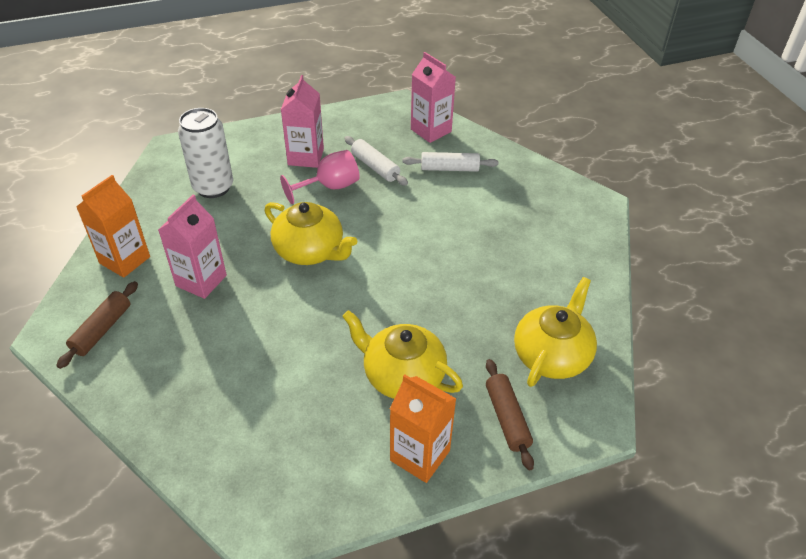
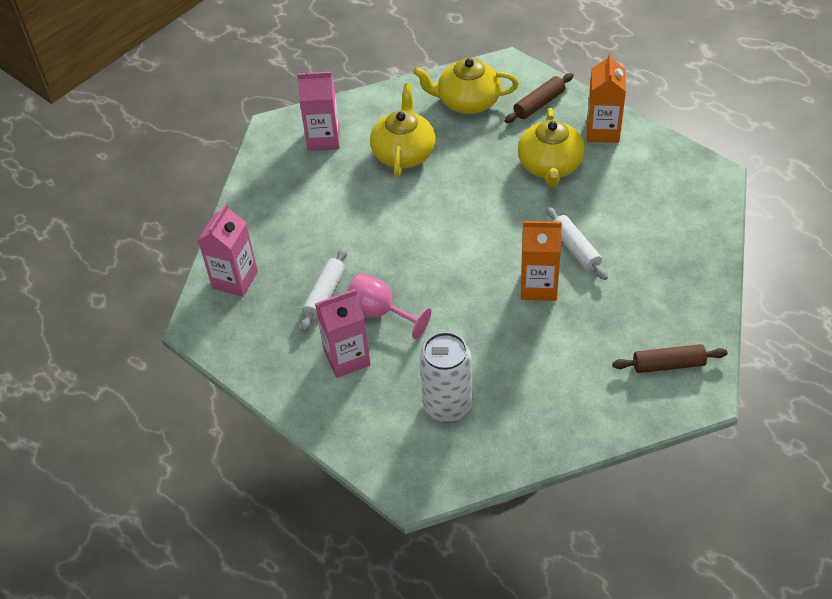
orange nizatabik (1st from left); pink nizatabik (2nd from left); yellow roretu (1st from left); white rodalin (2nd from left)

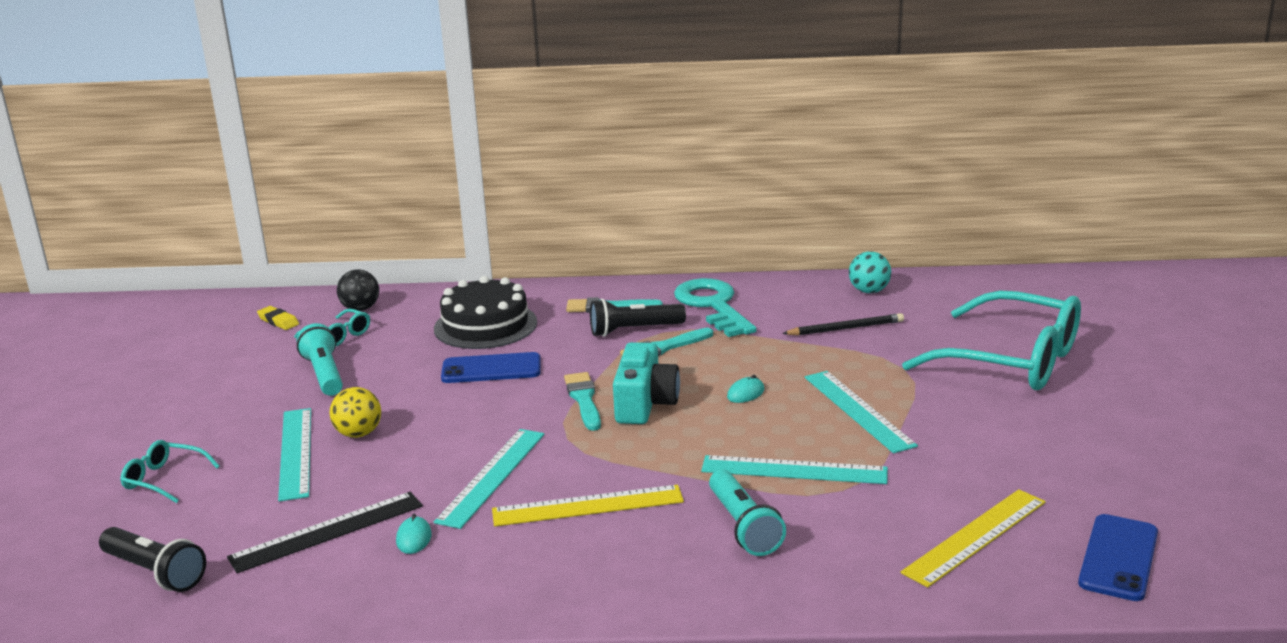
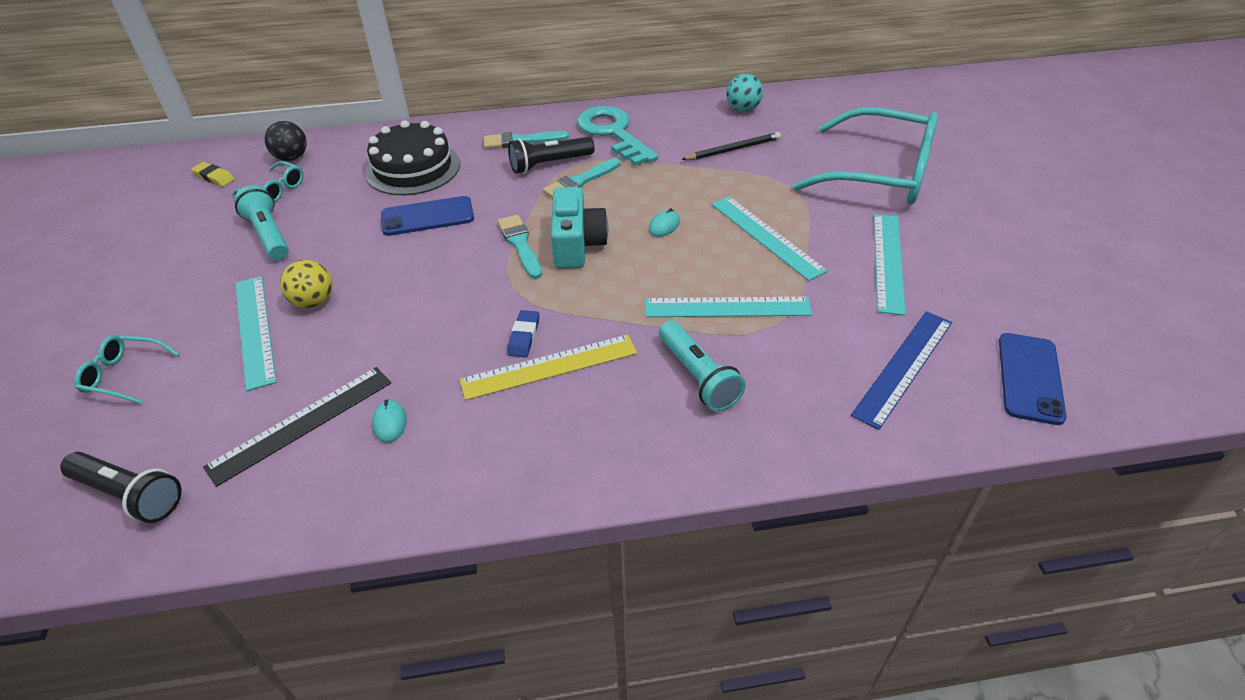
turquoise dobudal (4th from left); blue dobudal; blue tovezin

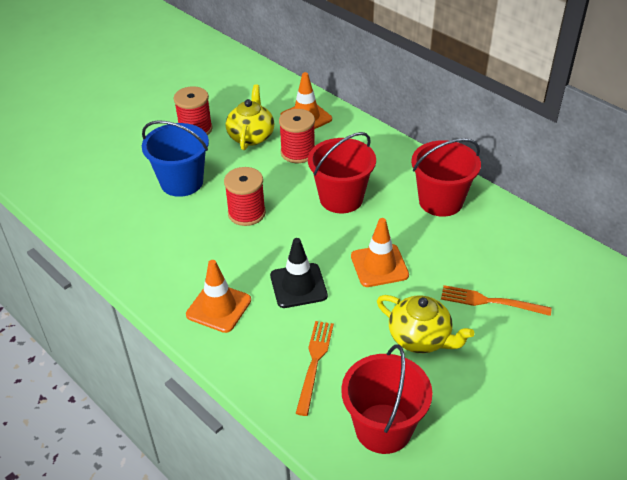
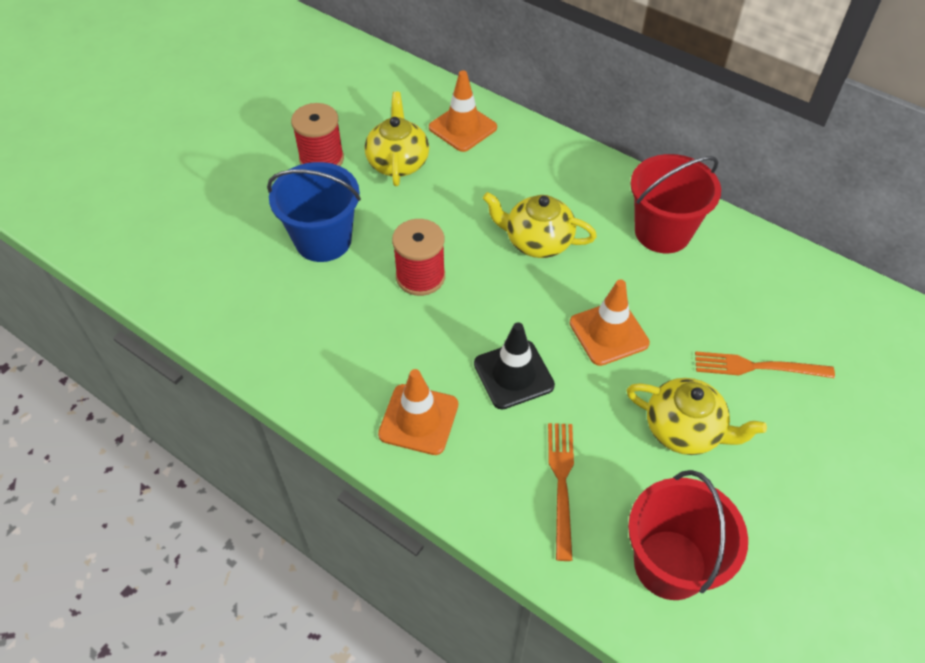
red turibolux (3rd from left in the first image); yellow roretu (2nd from left)

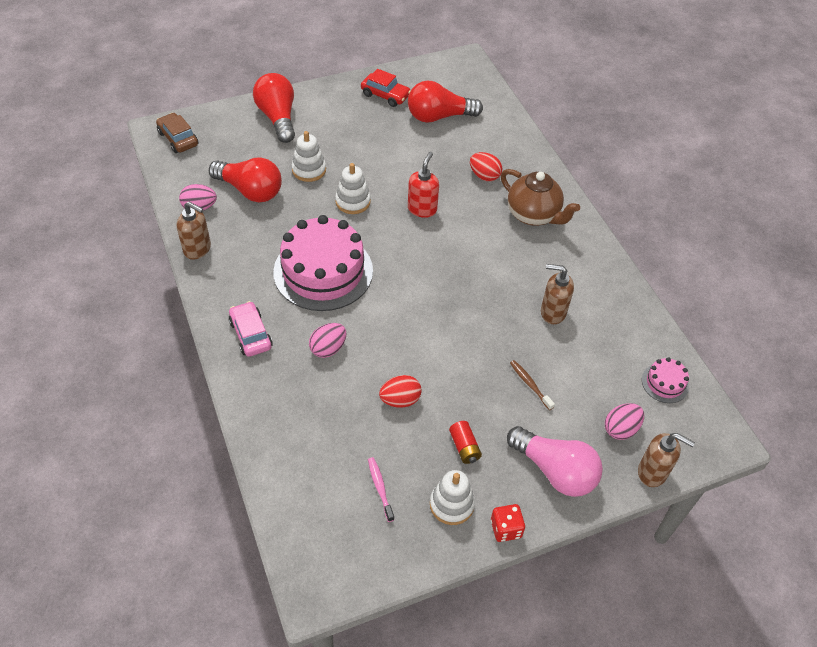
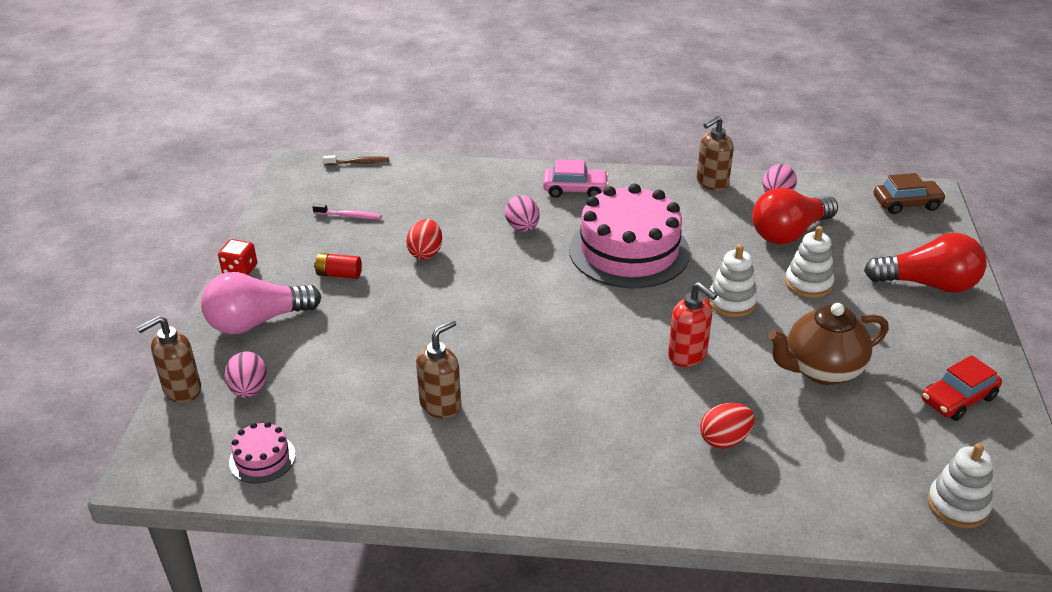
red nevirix (3rd from left in the first image); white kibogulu (3rd from left); brown roretu; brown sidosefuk

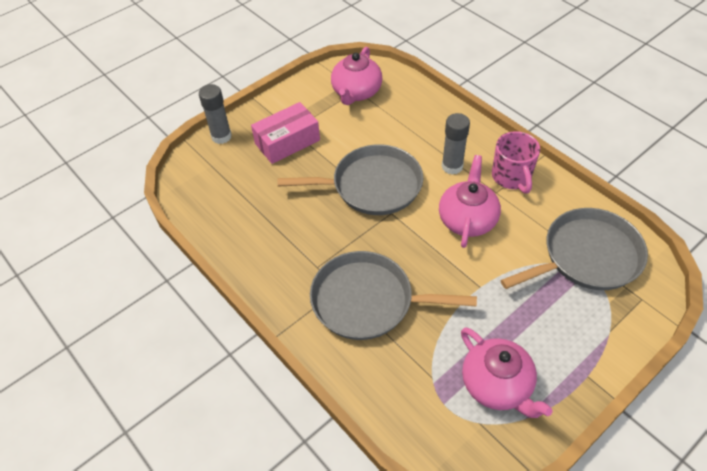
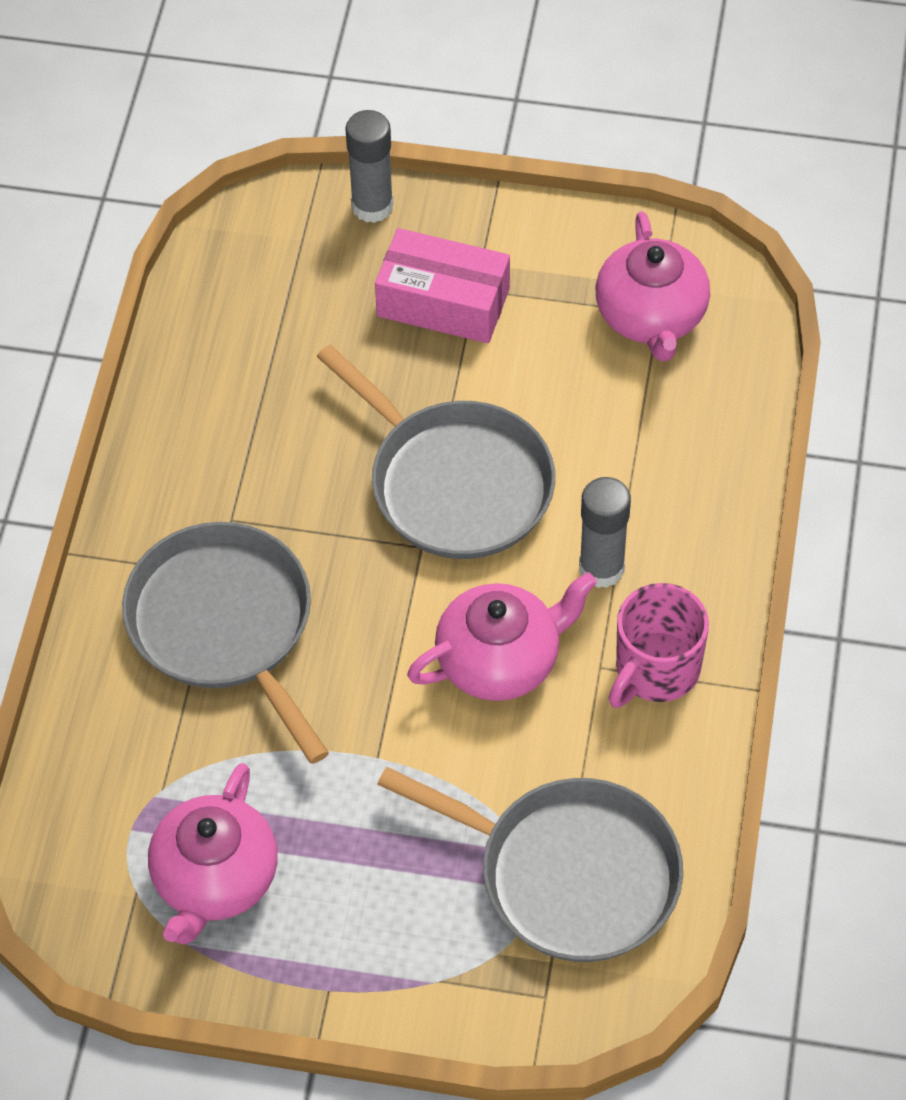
pink roretu (3rd from left)

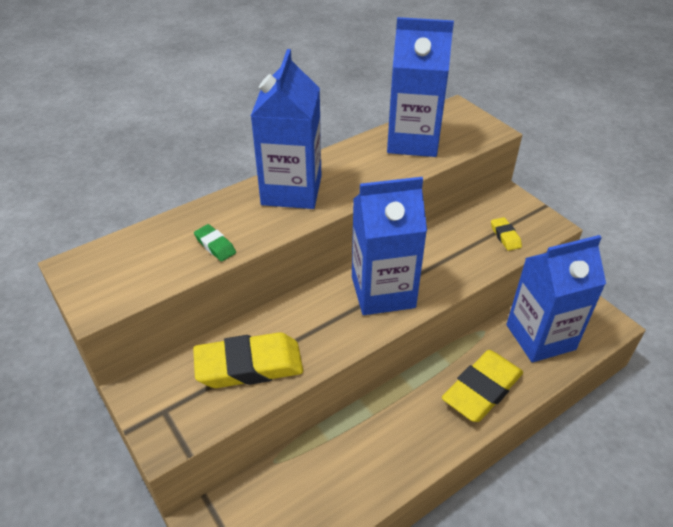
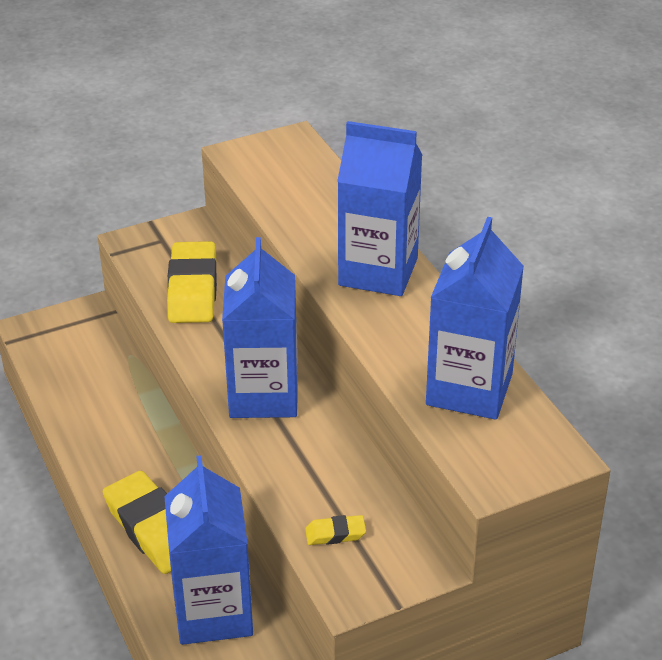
green tovezin

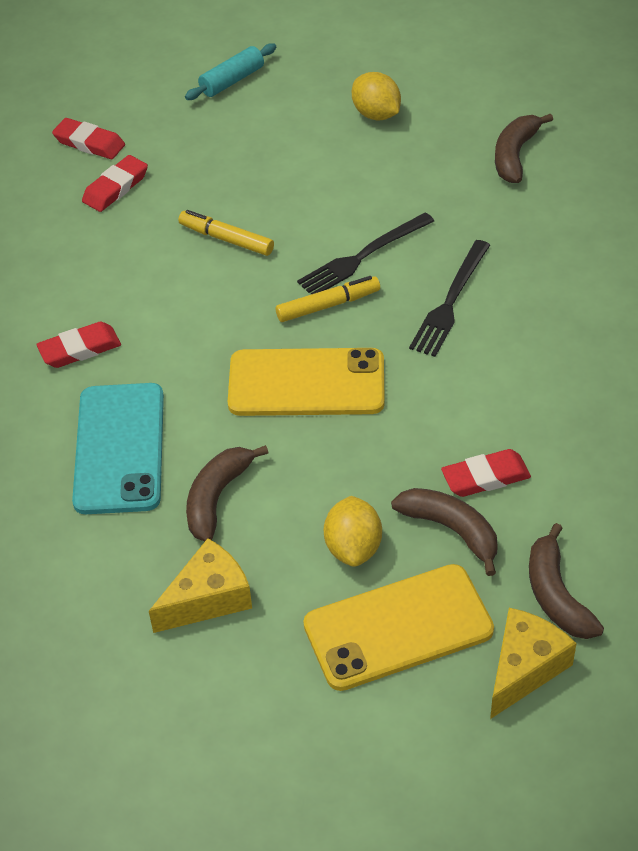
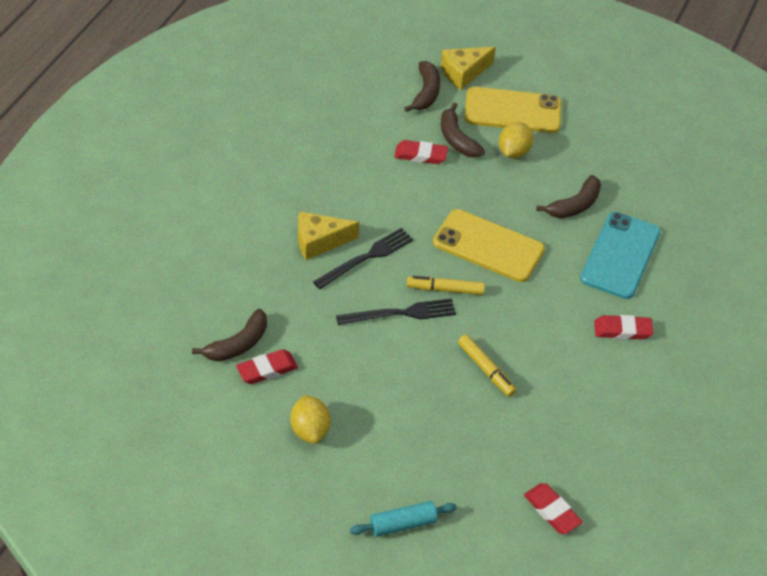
red tovezin (1st from left); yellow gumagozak (1st from left)

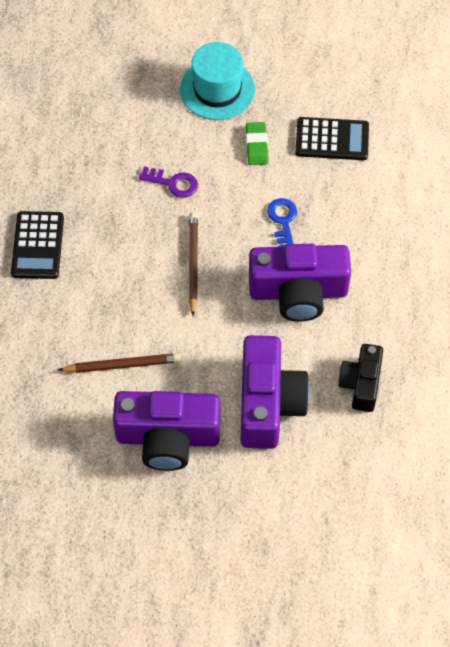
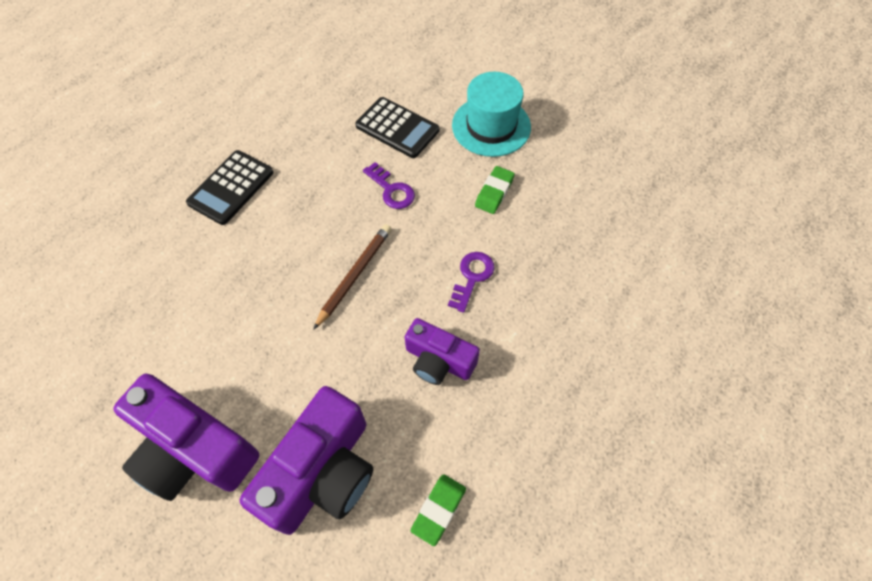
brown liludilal (1st from left in the first image); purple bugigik (3rd from left); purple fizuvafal (2nd from left); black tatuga (2nd from left); green tovezin (1st from left)

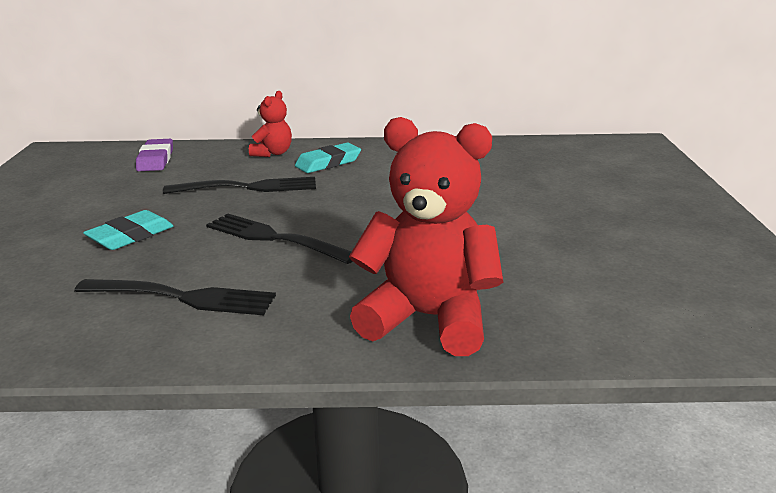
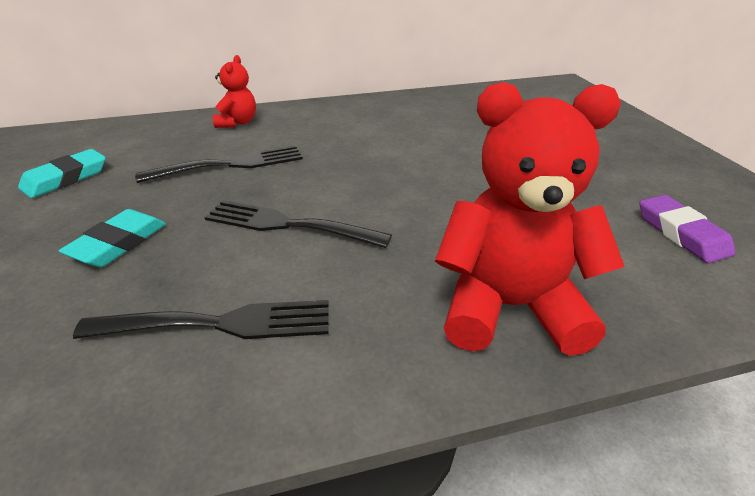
purple tovezin; turquoise tovezin (1st from left)

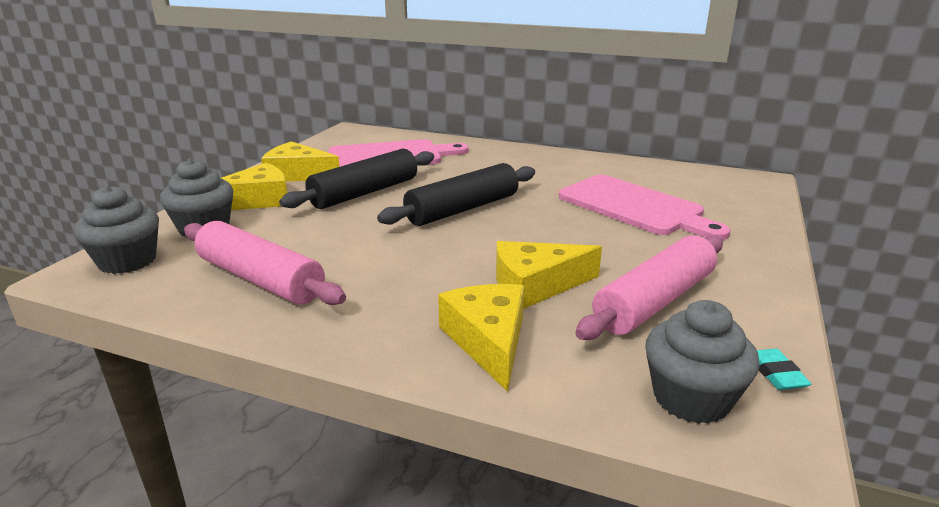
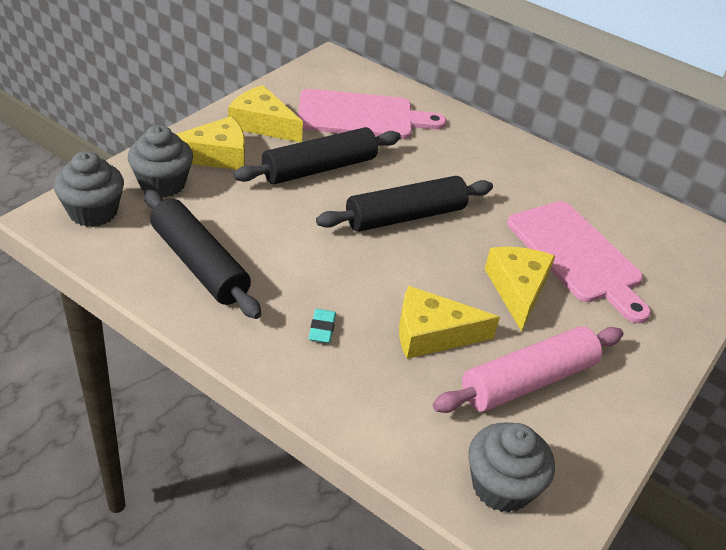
black rodalin (1st from left); yellow gumagozak (4th from left); turquoise tovezin

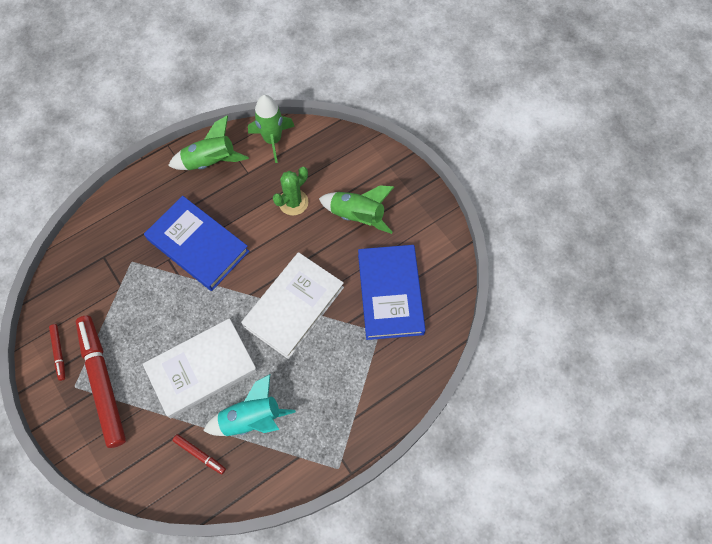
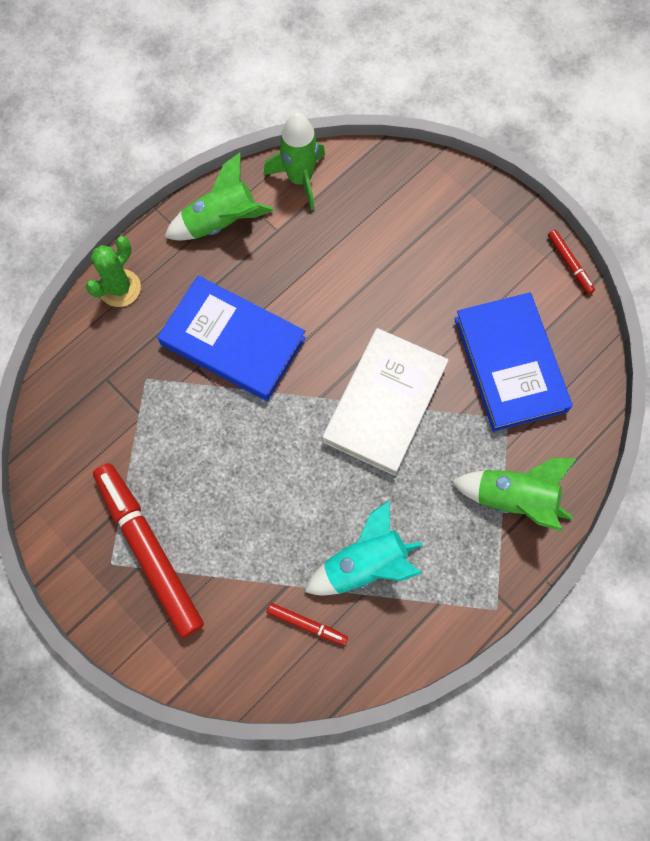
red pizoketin (3rd from left); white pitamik (1st from left in the first image); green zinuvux; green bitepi (3rd from left)

